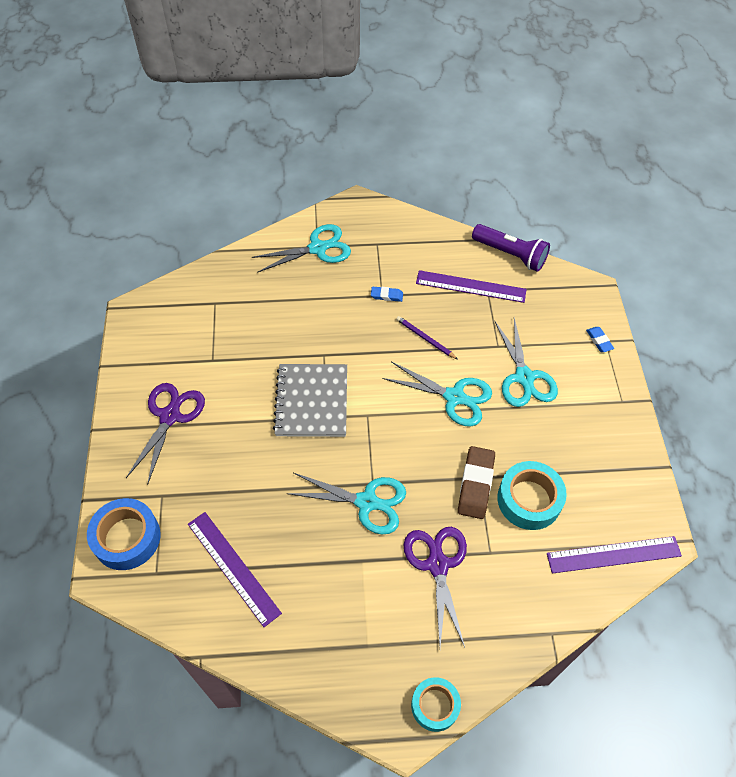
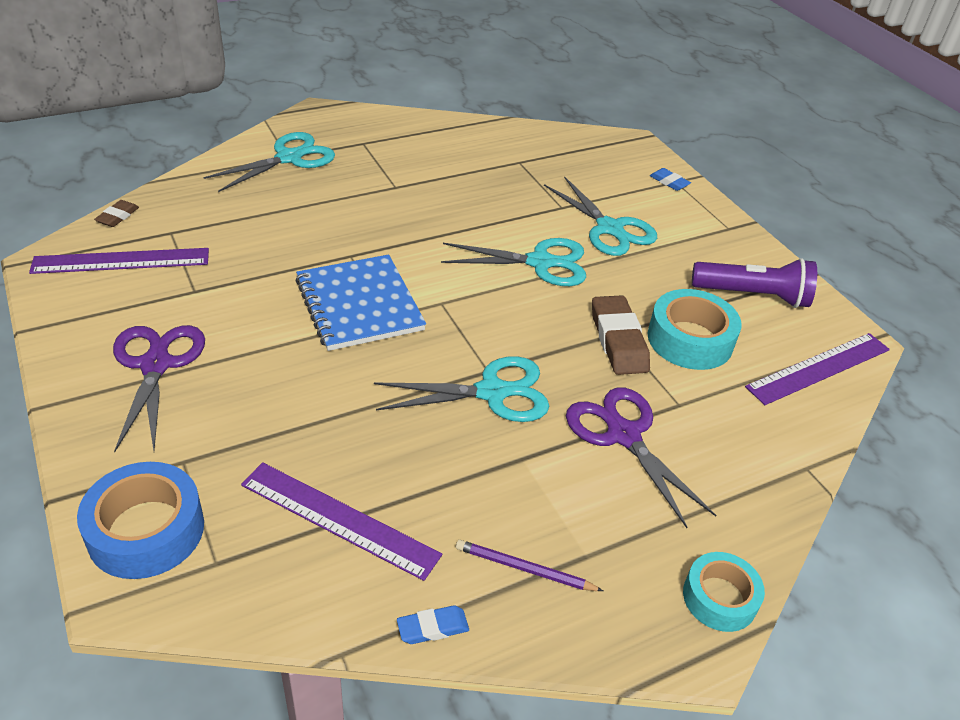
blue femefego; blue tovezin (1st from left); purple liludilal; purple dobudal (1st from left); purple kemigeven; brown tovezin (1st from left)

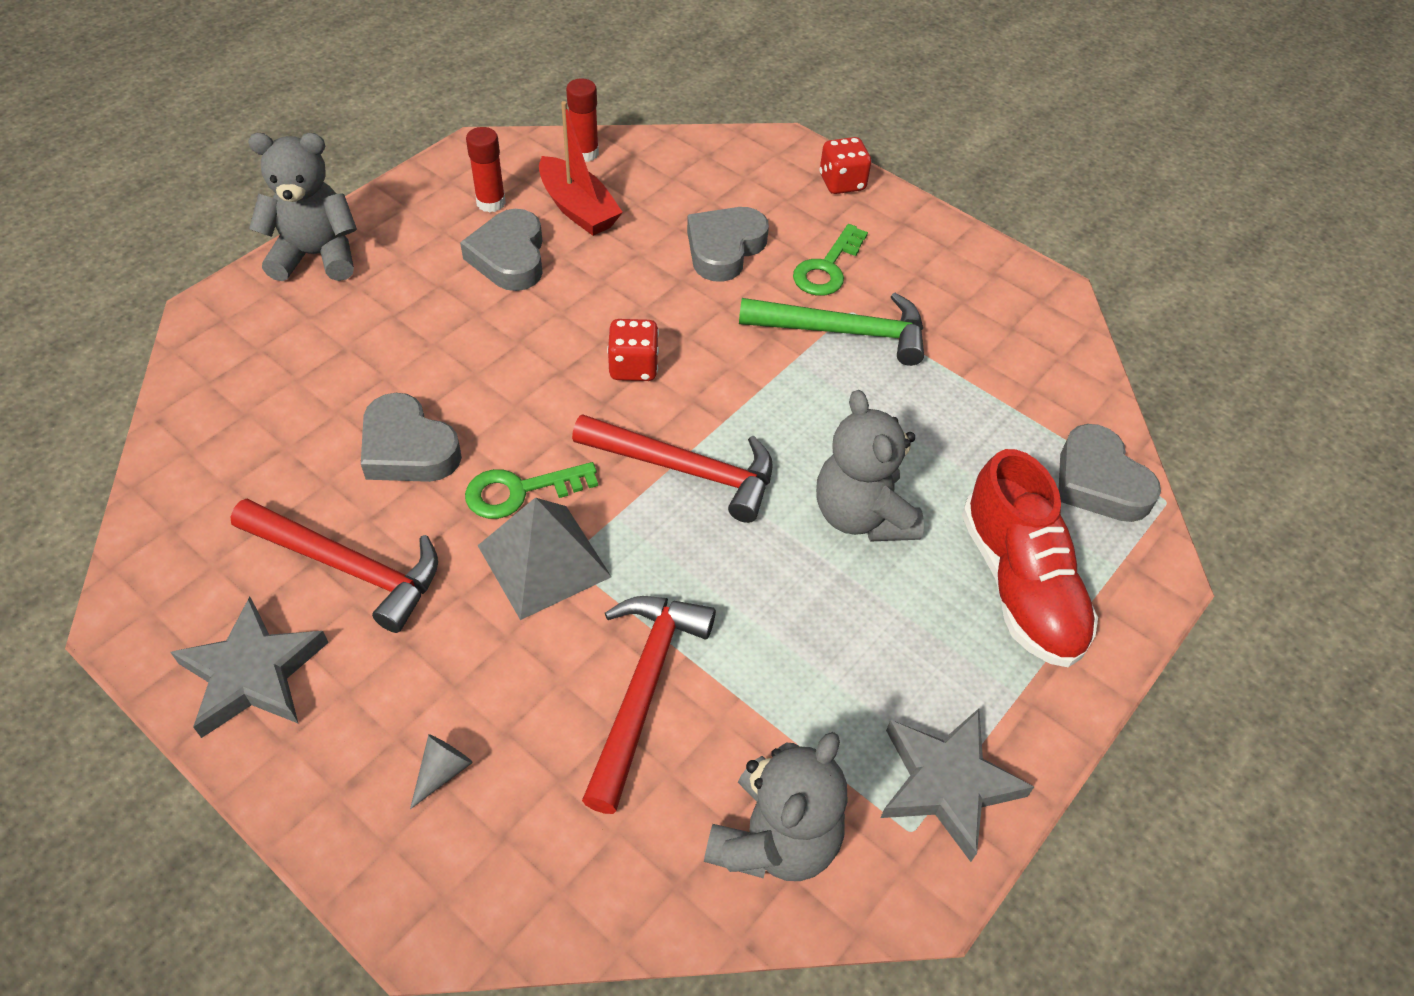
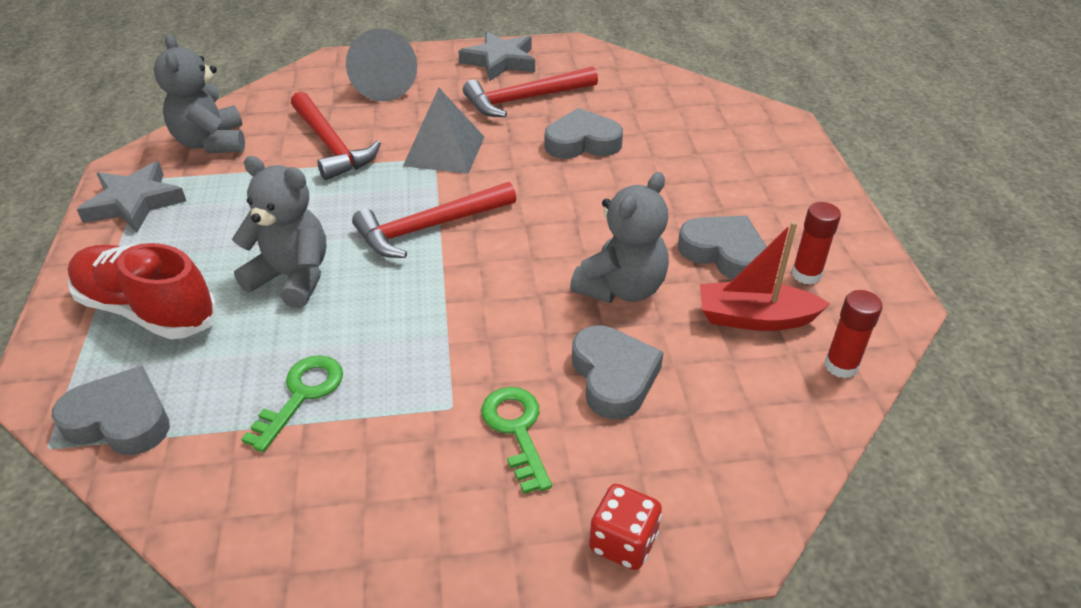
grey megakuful (3rd from left); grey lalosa; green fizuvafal (1st from left); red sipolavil (1st from left in the first image); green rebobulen

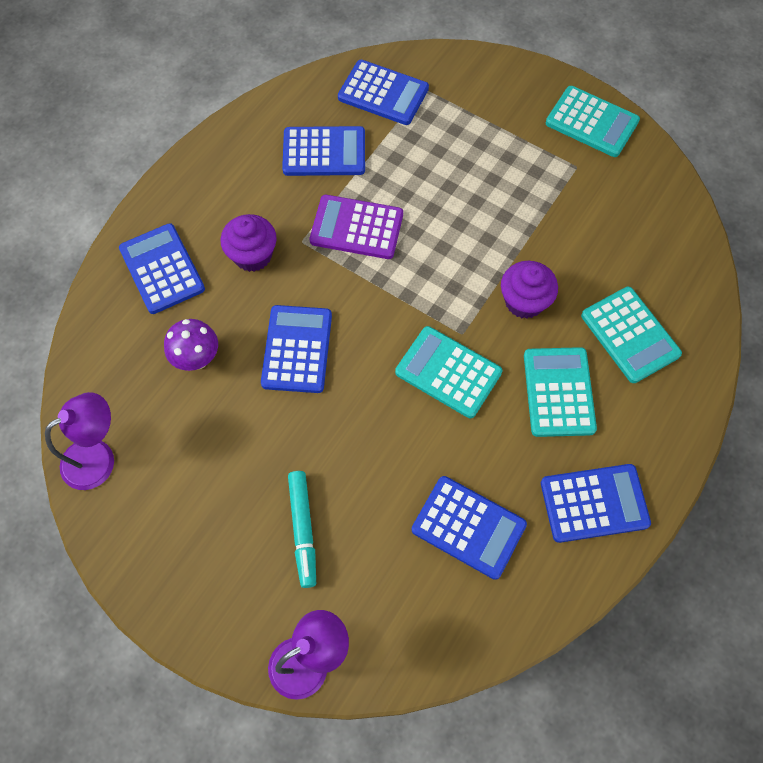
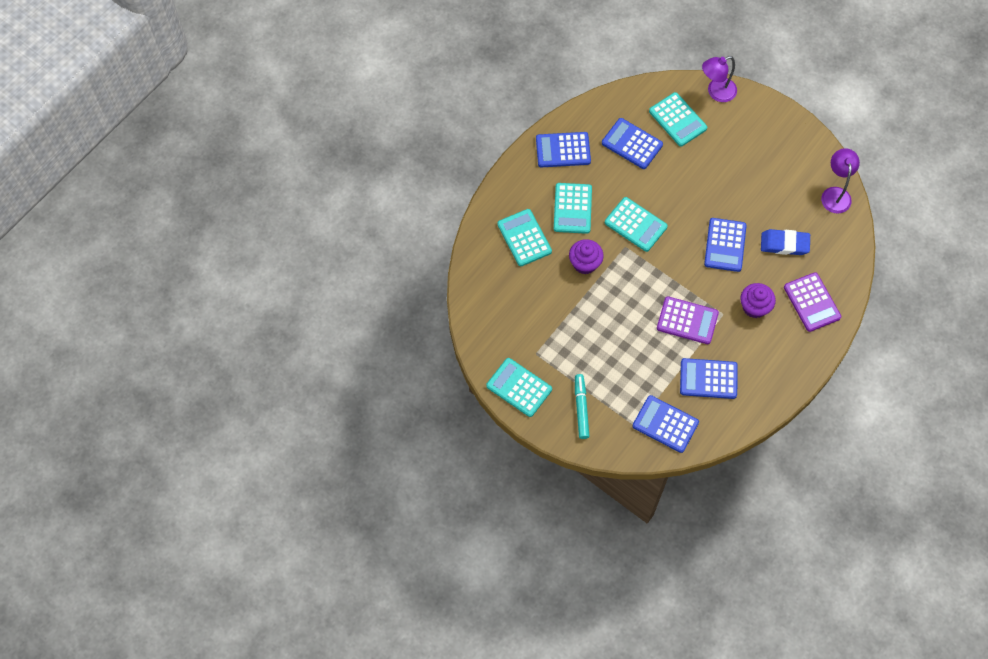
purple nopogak (2nd from left); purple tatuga (2nd from left); blue tovezin; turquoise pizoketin; turquoise tatuga (5th from left)

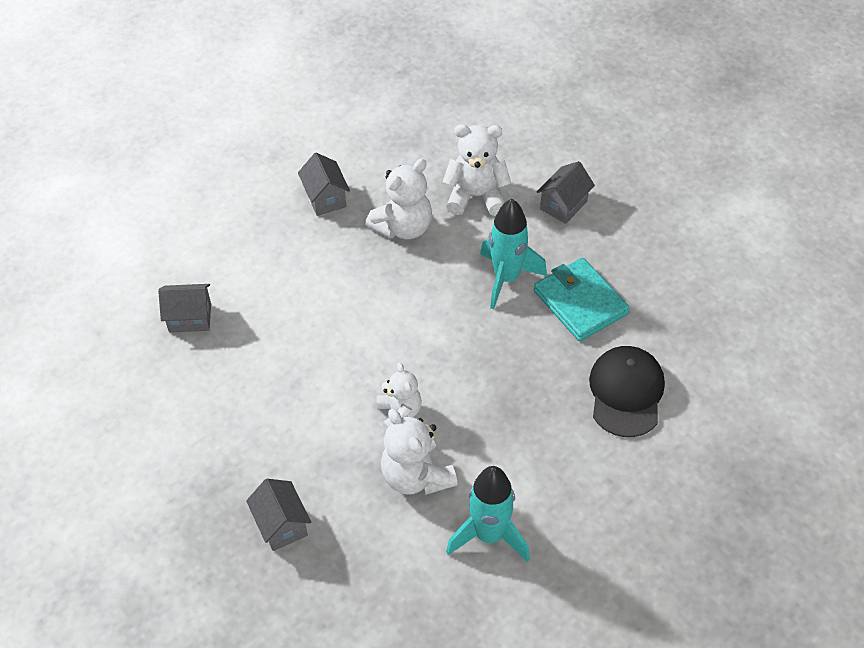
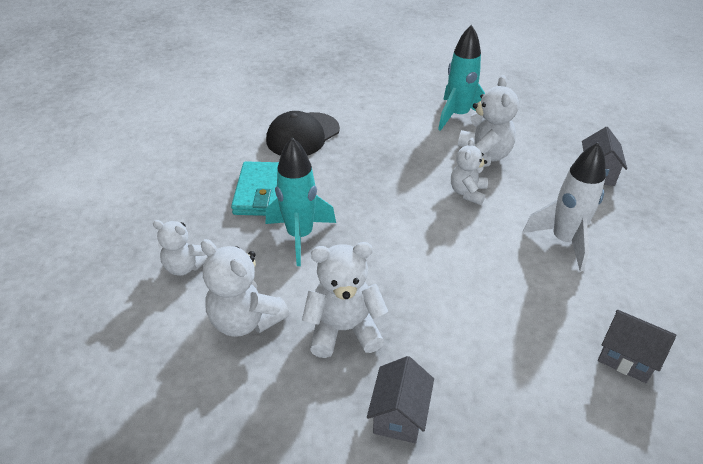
white megakuful (1st from left); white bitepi

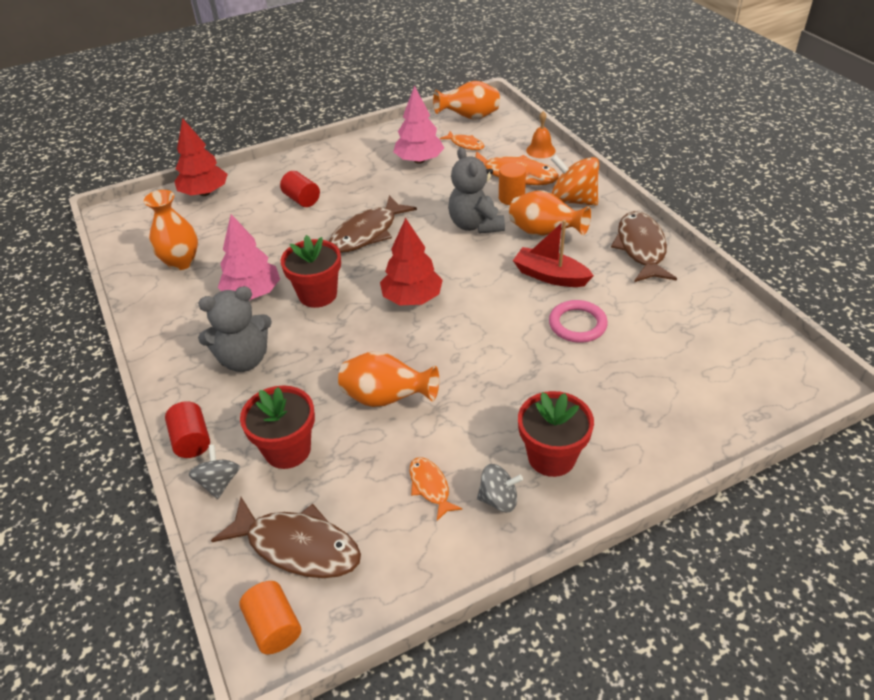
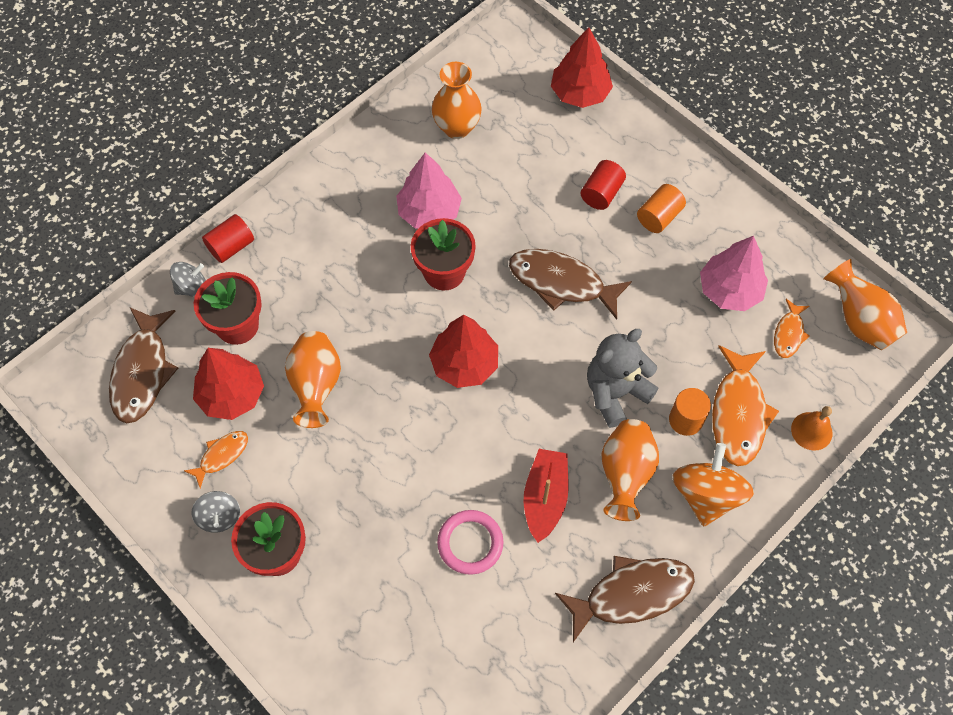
grey megakuful (1st from left in the first image); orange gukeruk (1st from left); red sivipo (1st from left)

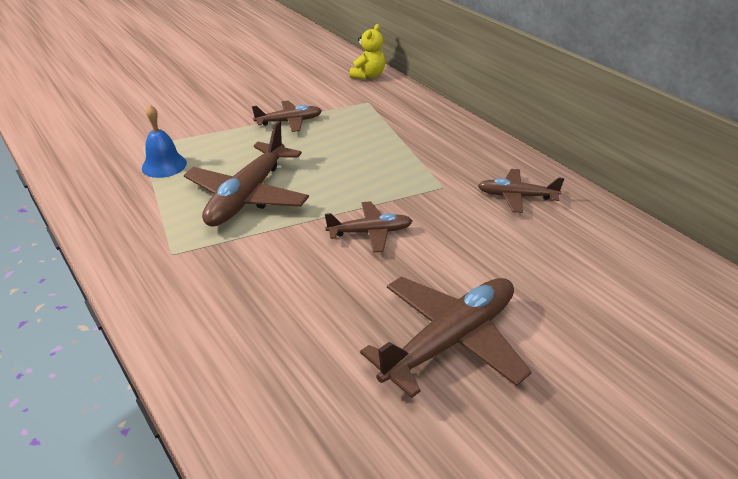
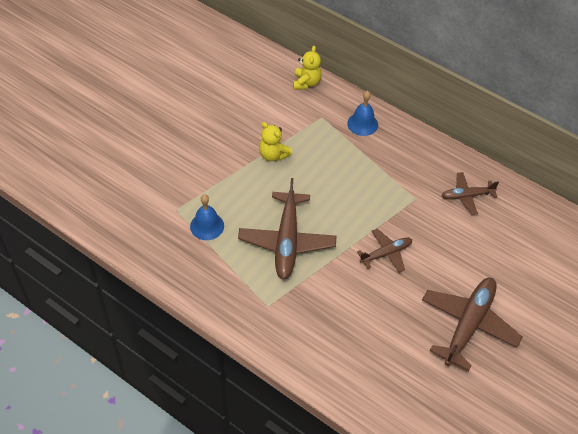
yellow megakuful (1st from left); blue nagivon (2nd from left)

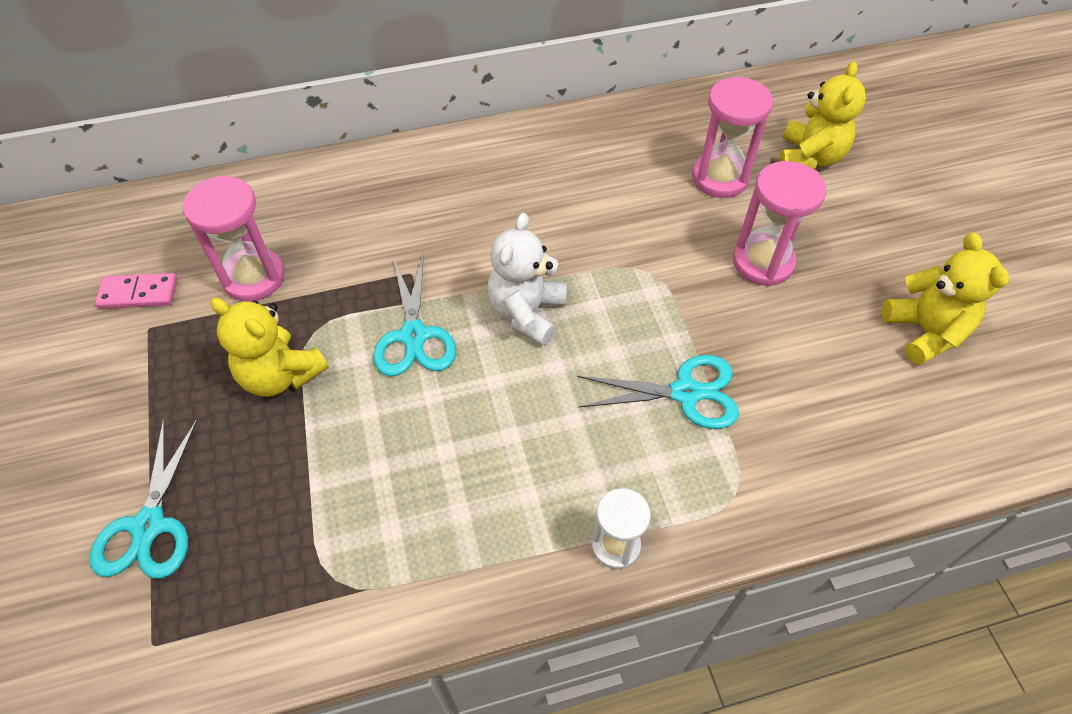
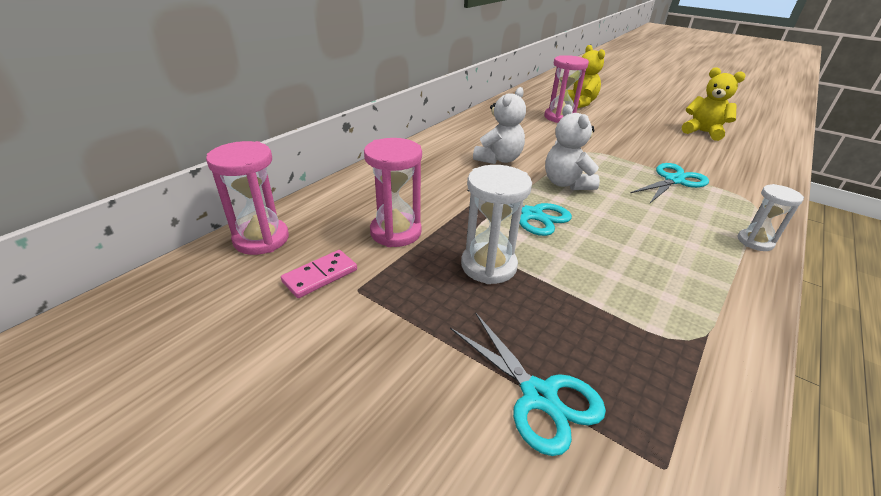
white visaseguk (1st from left); pink visaseguk (1st from left); white megakuful (1st from left)

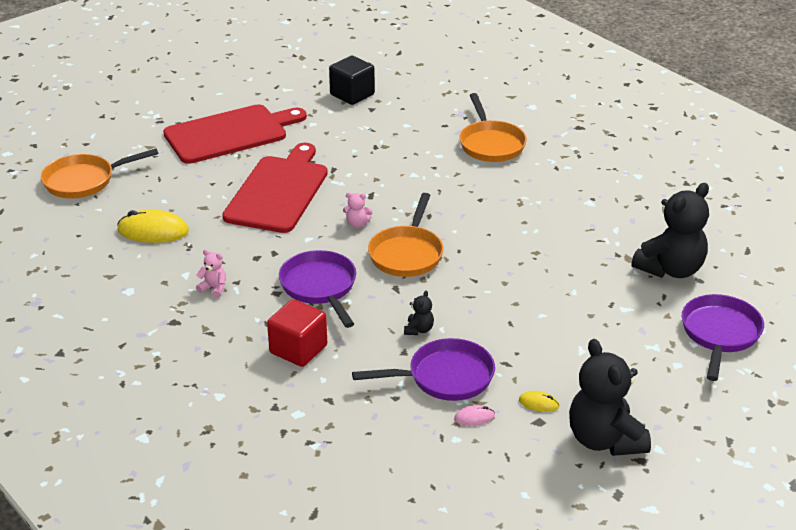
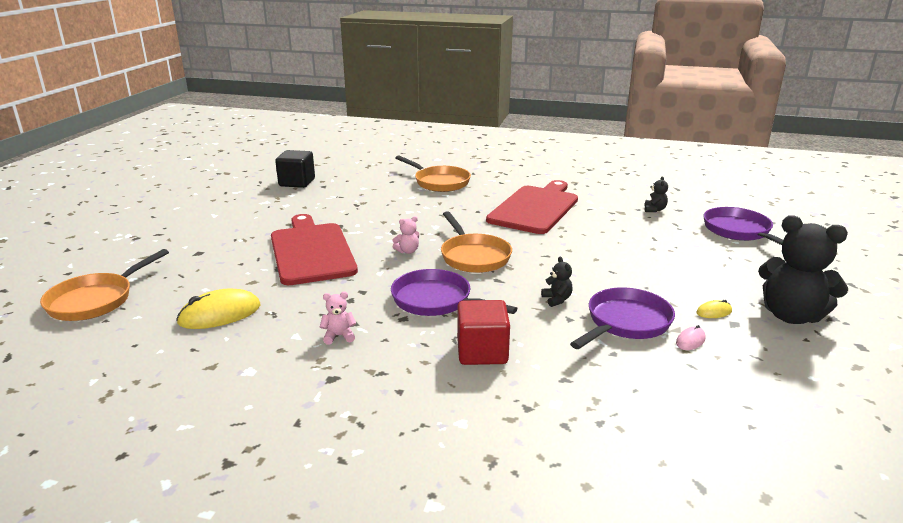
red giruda (2nd from left); black megakuful (2nd from left)

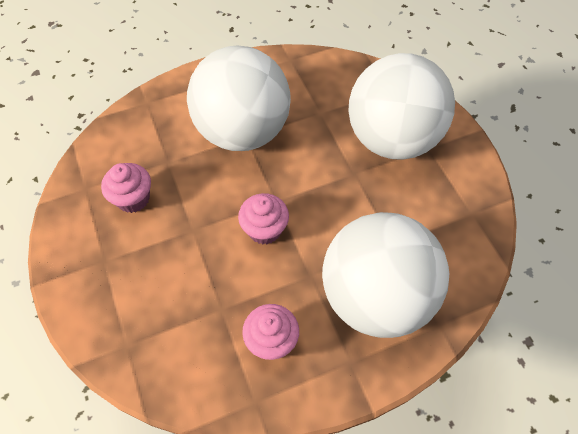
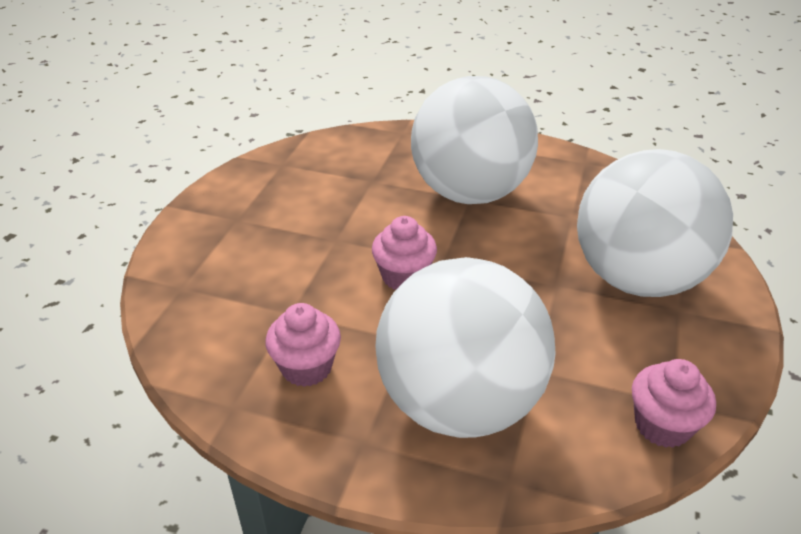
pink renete (3rd from left)

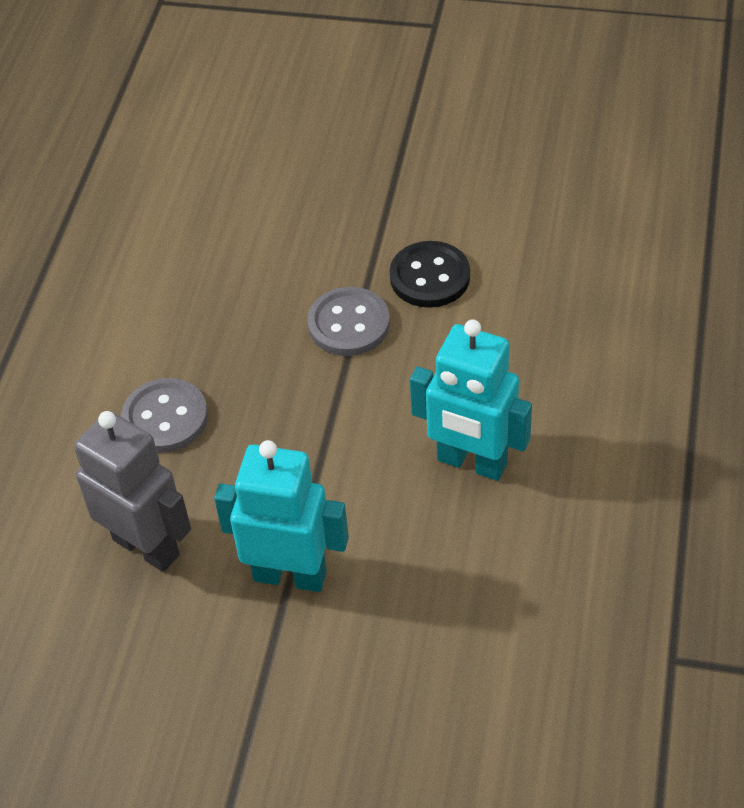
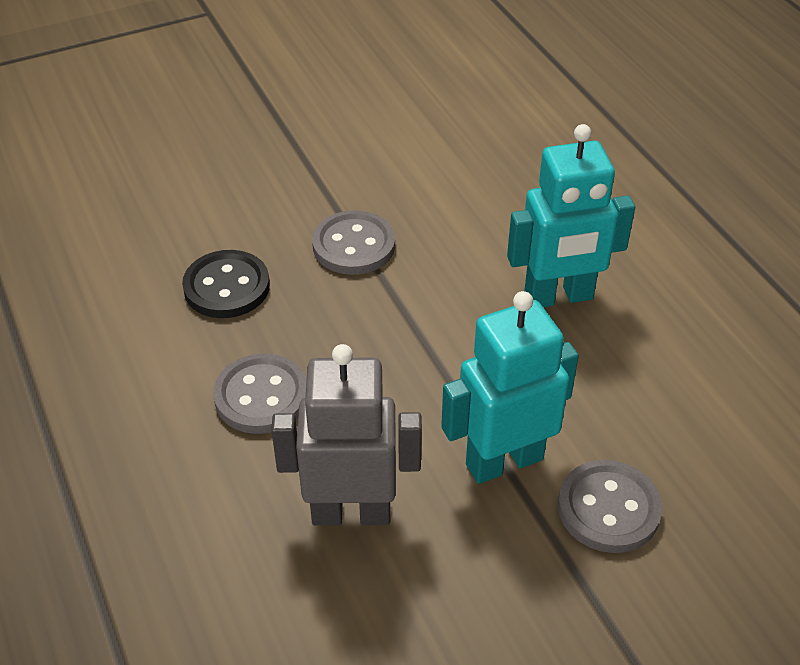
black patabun; grey patabun (3rd from left)

